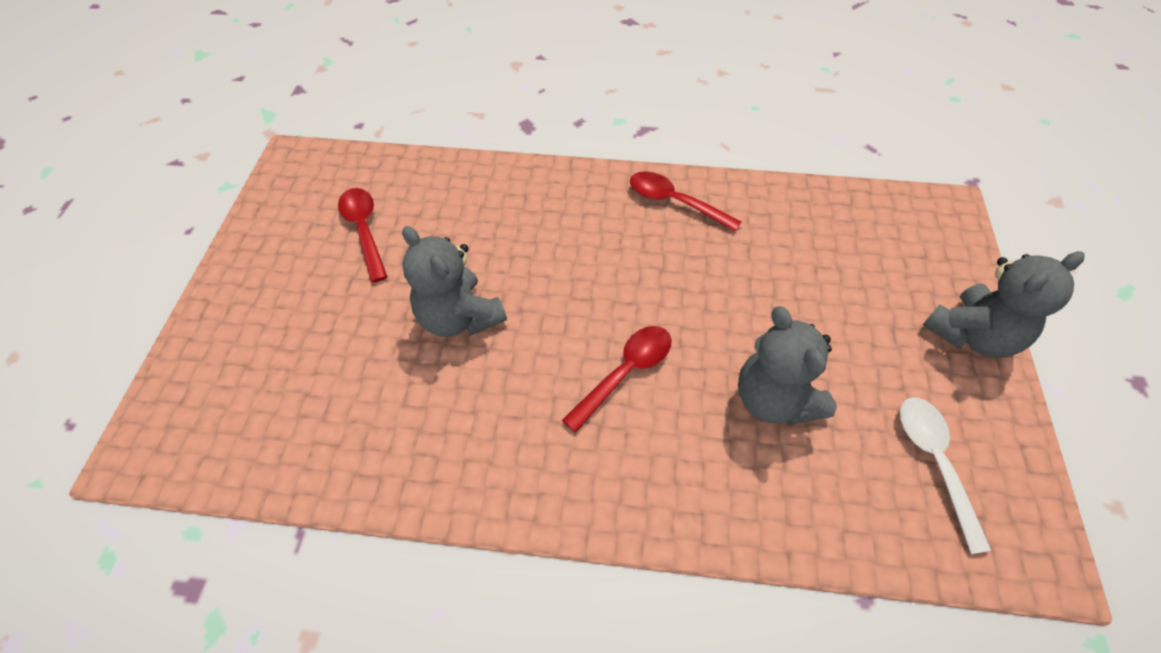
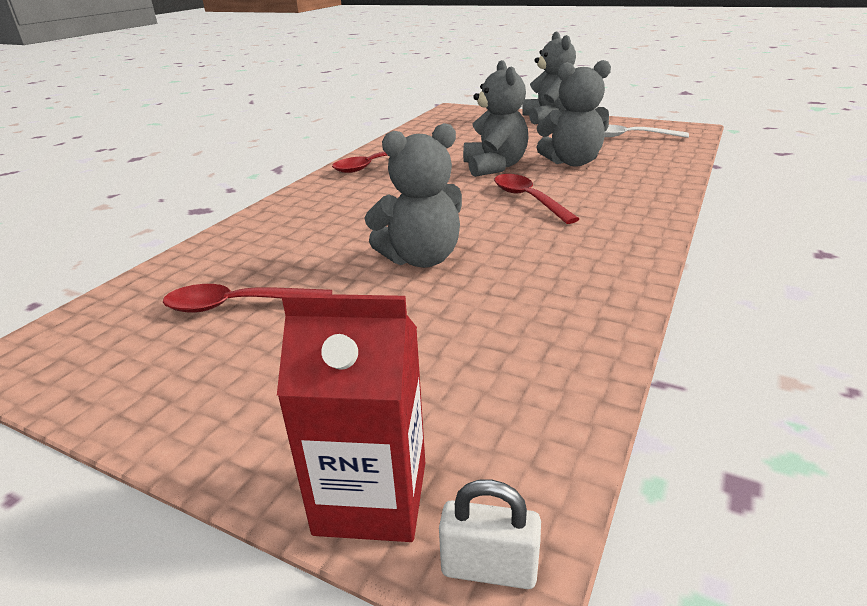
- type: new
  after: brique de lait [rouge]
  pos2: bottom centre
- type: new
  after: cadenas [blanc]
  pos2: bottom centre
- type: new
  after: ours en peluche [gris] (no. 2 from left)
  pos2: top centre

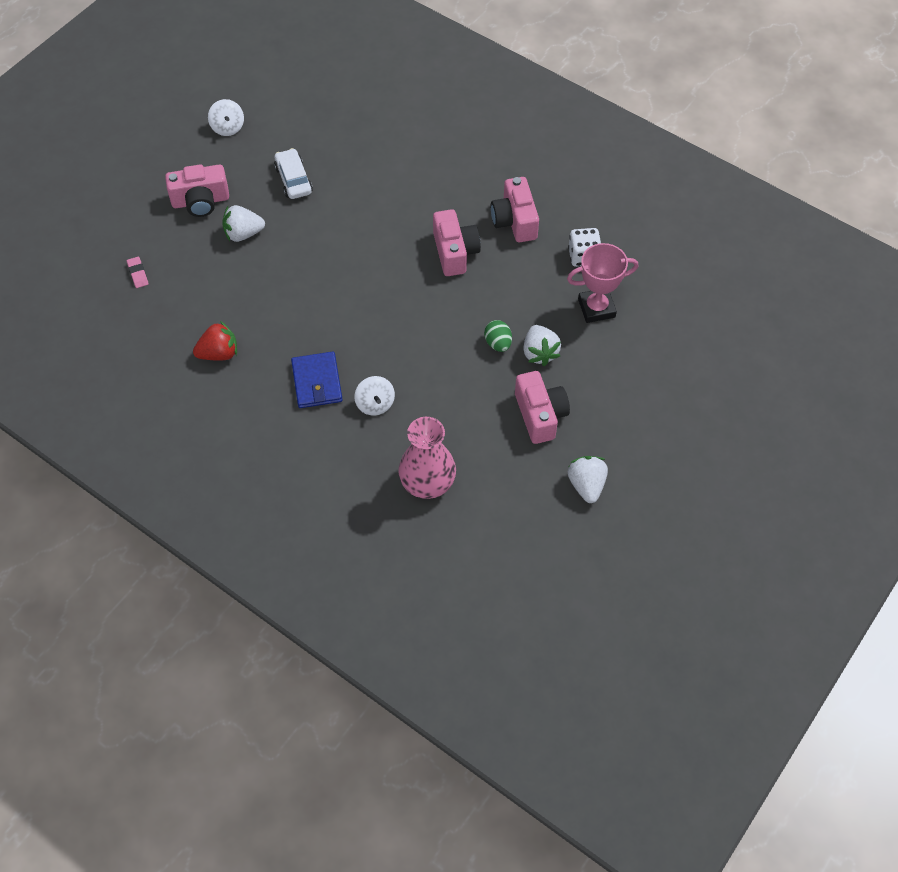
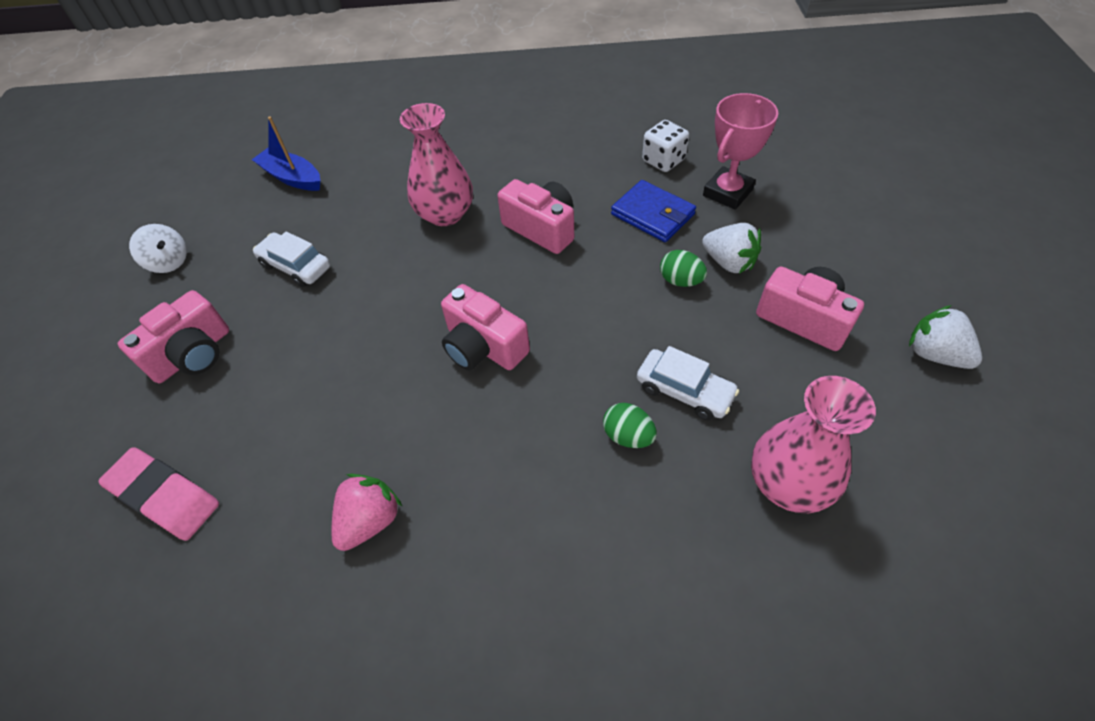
- type: scaled
  before: gomme [rose]
  pos1: top left
  pos2: bottom left
  scale: 2.08
- type: repainted
  before: fraise [rouge]
  after: fraise [rose]
  pos1: middle left
  pos2: bottom centre
- type: gone
  before: fraise [blanc] (no. 1 from left)
  pos1: top left
- type: shifted
  before: portefeuille [bleu]
  pos1: centre
  pos2: top centre
- type: swapped
  before: toupie [blanc] (no. 2 from left)
  after: œuf [vert] (no. 1 from left)
  pos1: centre
  pos2: centre
- type: shifted
  before: appareil photo [rose] (no. 3 from left in the first image)
  after: appareil photo [rose] (no. 2 from left)
  pos1: top centre
  pos2: centre
- type: new
  after: bateau [bleu]
  pos2: top left
- type: new
  after: vase [rose] (no. 1 from left)
  pos2: top centre
- type: new
  after: voiture [blanc] (no. 2 from left)
  pos2: centre

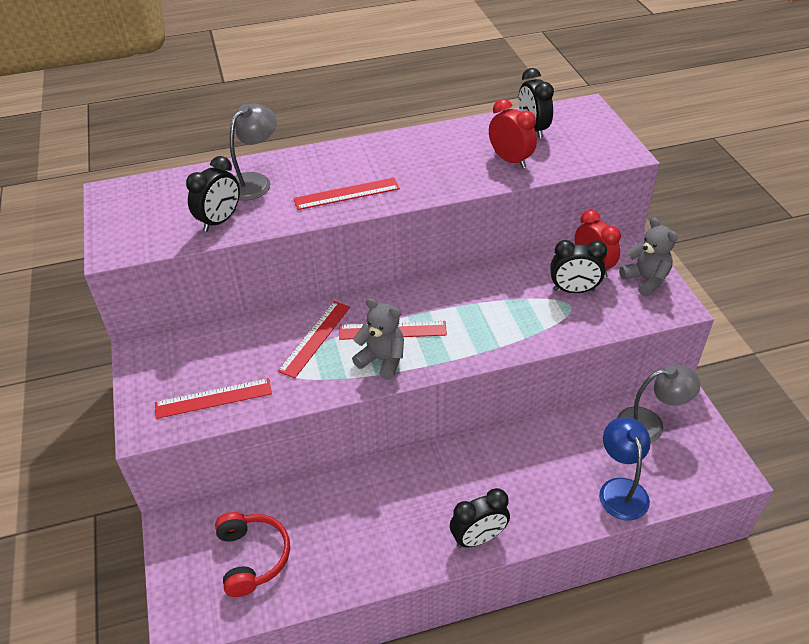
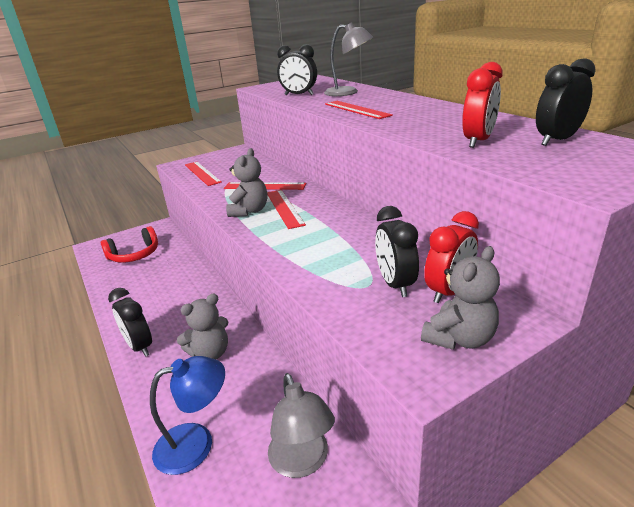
- type: new
  after: ours en peluche [gris] (no. 1 from left)
  pos2: middle left

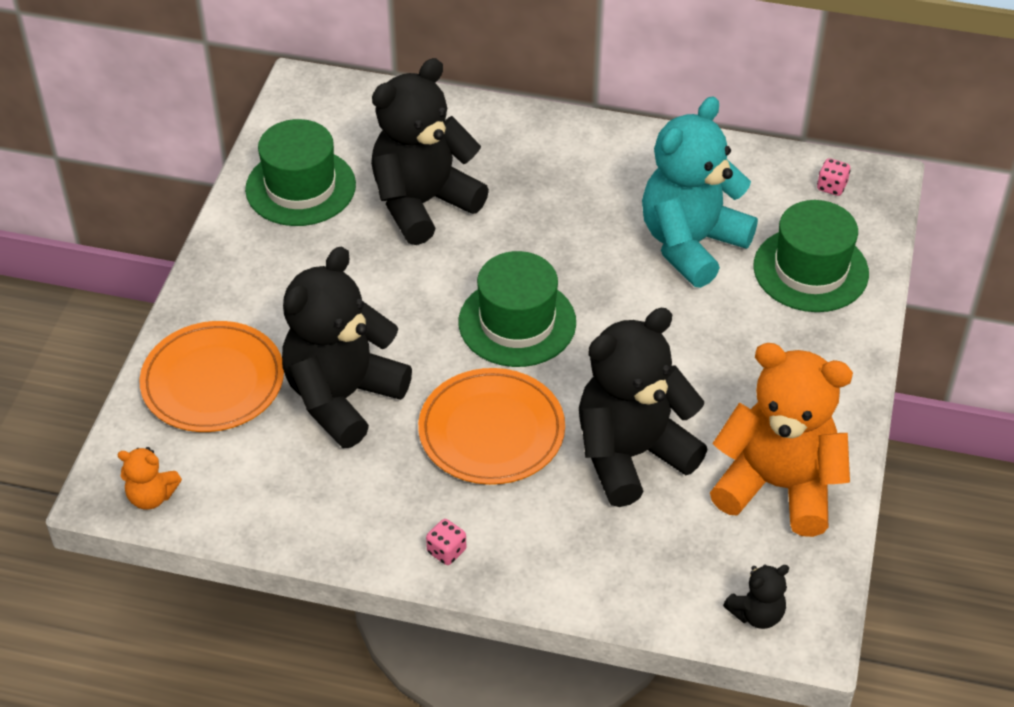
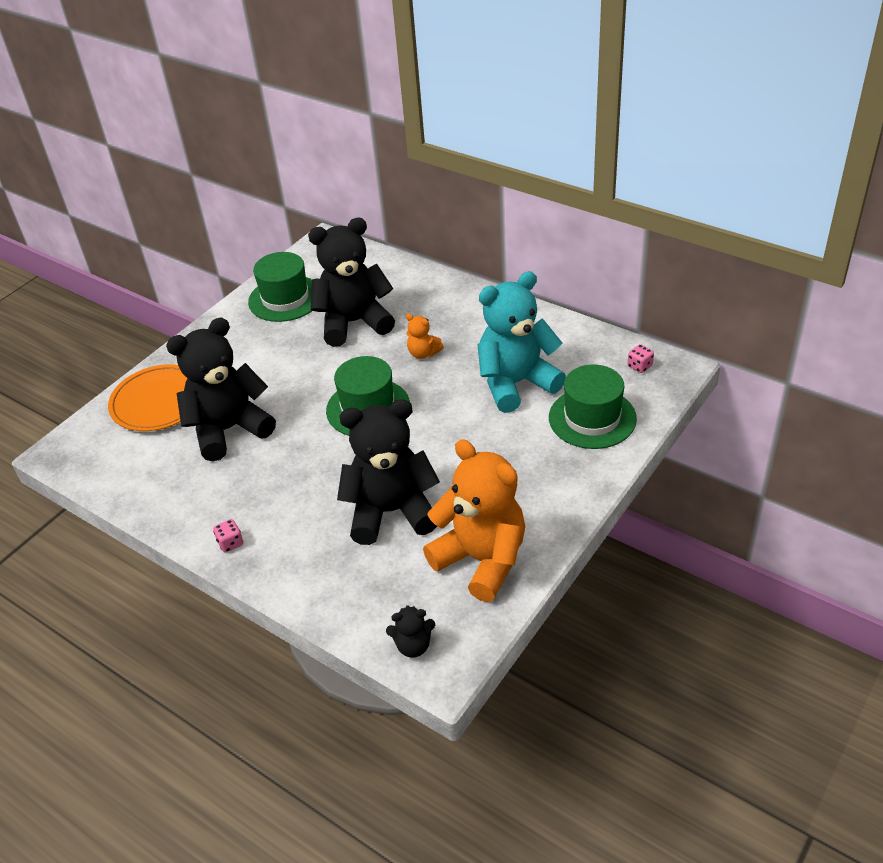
- type: shifted
  before: ours en peluche [orange] (no. 1 from left)
  pos1: bottom left
  pos2: centre
- type: gone
  before: assiette [orange] (no. 2 from left)
  pos1: centre

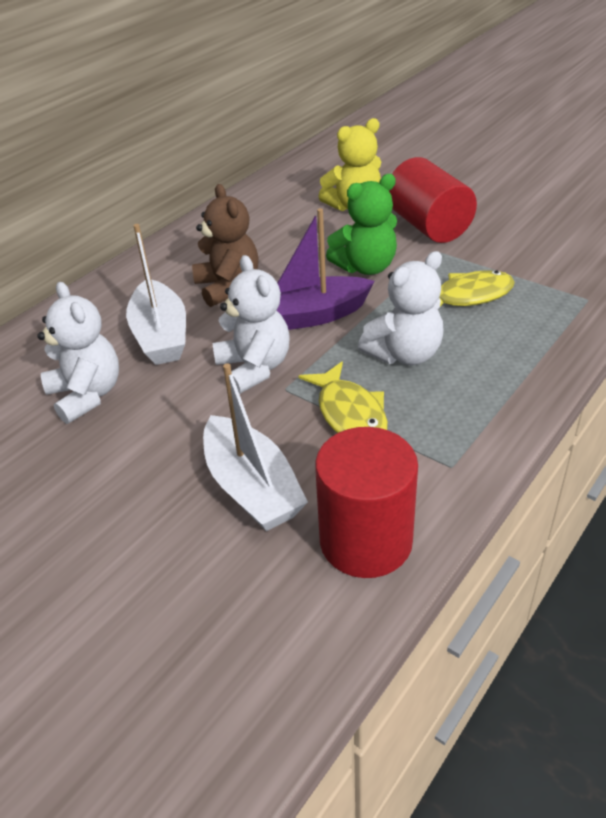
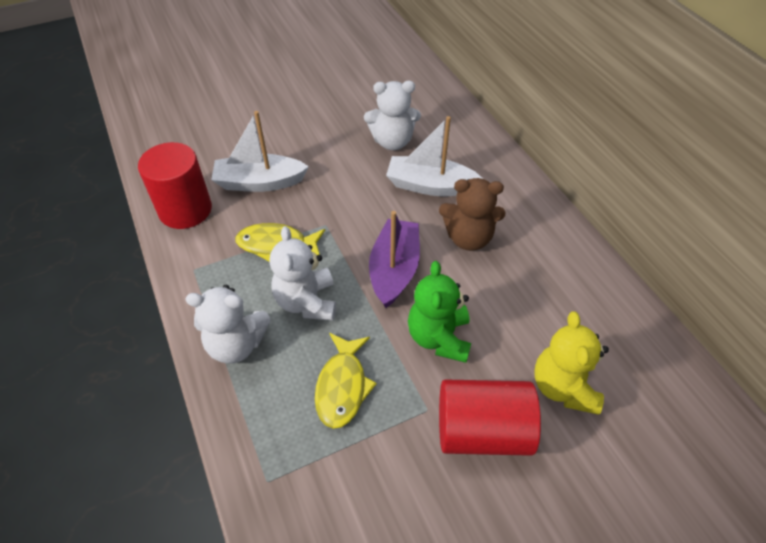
- type: shifted
  before: ours en peluche [blanc] (no. 2 from left in the first image)
  after: ours en peluche [blanc] (no. 1 from left)
  pos1: centre
  pos2: middle left

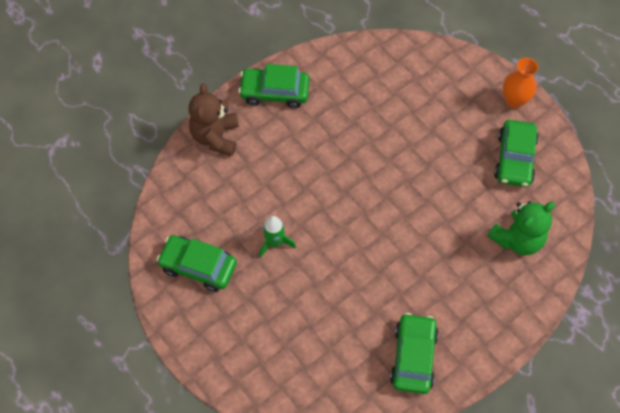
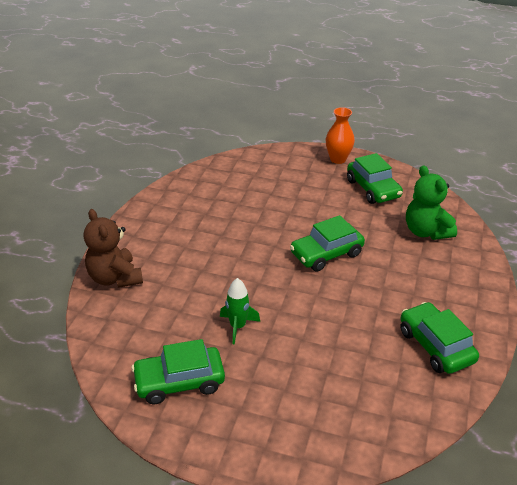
- type: shifted
  before: voiture [vert] (no. 2 from left)
  pos1: top centre
  pos2: centre
- type: rotated
  before: ours en peluche [vert]
  pos1: middle right
  pos2: middle right
  turn: 135

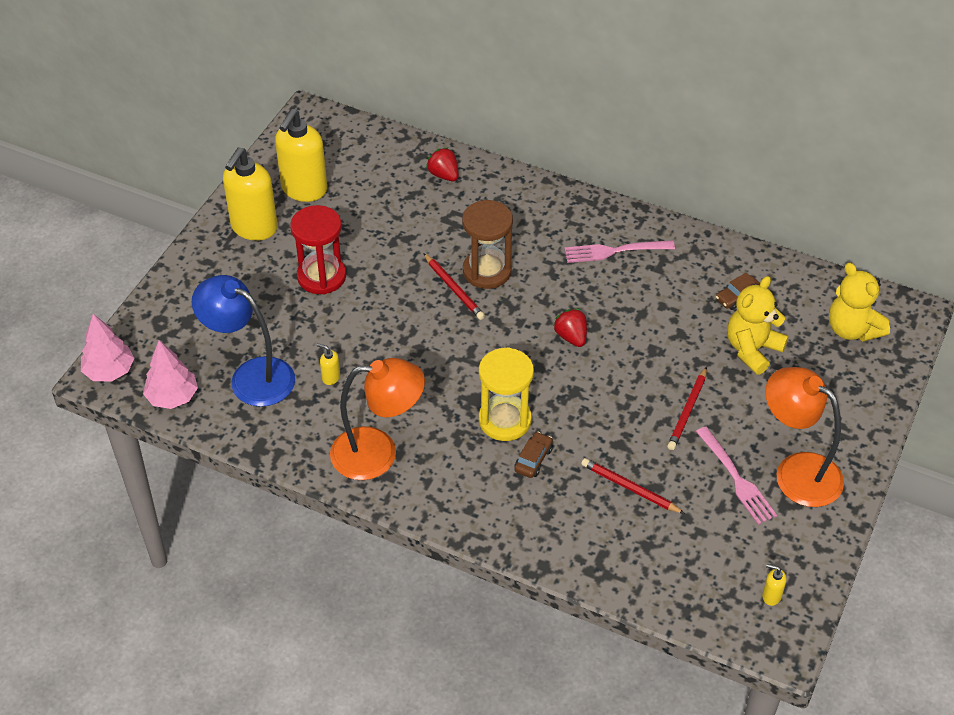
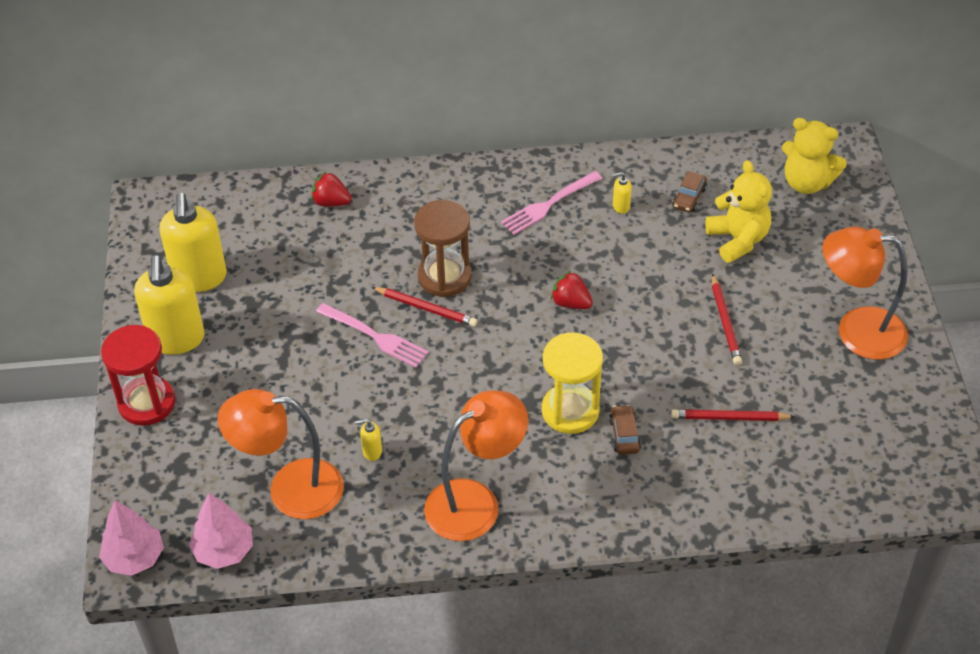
- type: repainted
  before: lampe [bleu]
  after: lampe [orange] (no. 1 from left)
  pos1: middle left
  pos2: bottom left
- type: shifted
  before: sablier [rouge]
  pos1: centre
  pos2: middle left
- type: shifted
  before: fourchette [rose] (no. 2 from left in the first image)
  after: fourchette [rose] (no. 1 from left)
  pos1: middle right
  pos2: centre
- type: rotated
  before: ours en peluche [jaune] (no. 1 from left)
  pos1: middle right
  pos2: top right
  turn: 150
- type: shifted
  before: distributeur de savon [jaune] (no. 4 from left)
  pos1: bottom right
  pos2: top centre

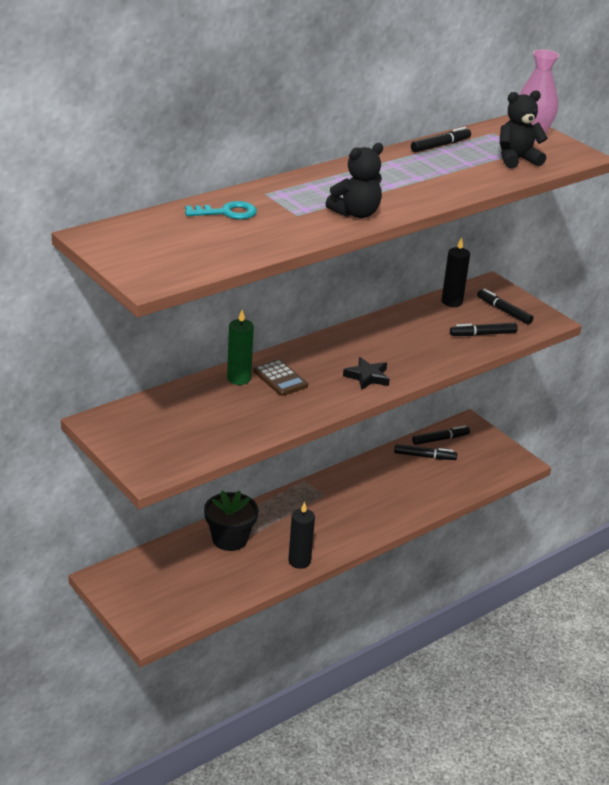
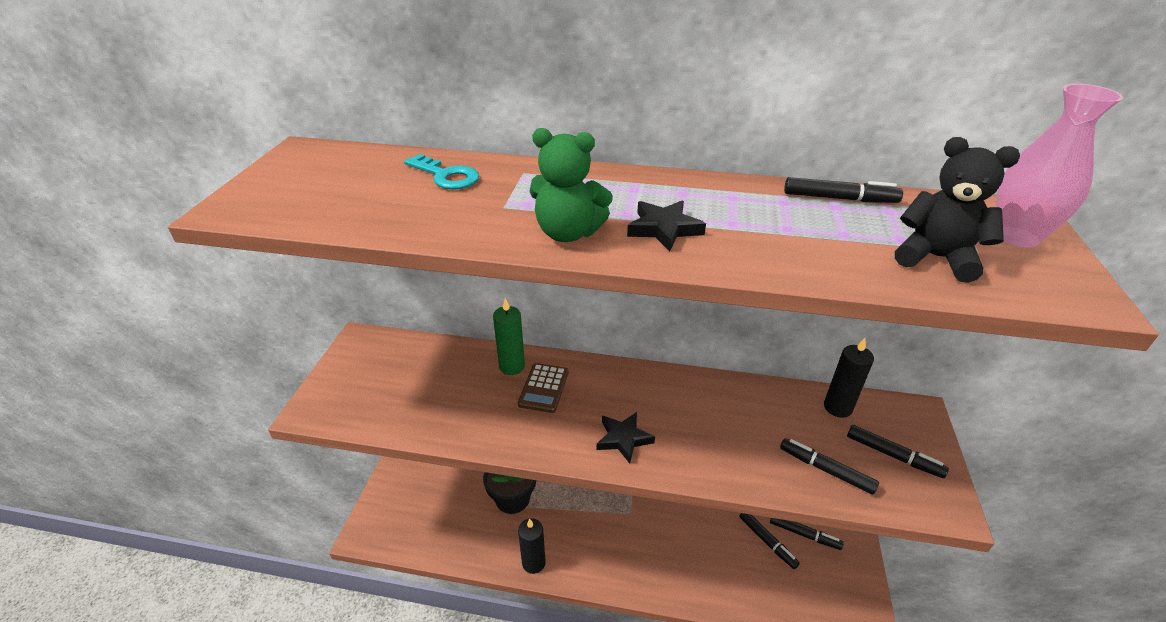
- type: repainted
  before: ours en peluche [noir] (no. 1 from left)
  after: ours en peluche [vert]
  pos1: top centre
  pos2: top centre
- type: rotated
  before: feutre [noir] (no. 5 from left)
  pos1: middle right
  pos2: bottom right
  turn: 120
- type: new
  after: étoile [noir] (no. 2 from left)
  pos2: centre

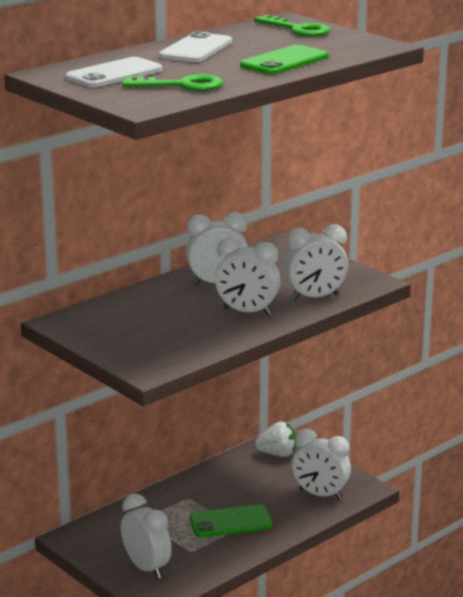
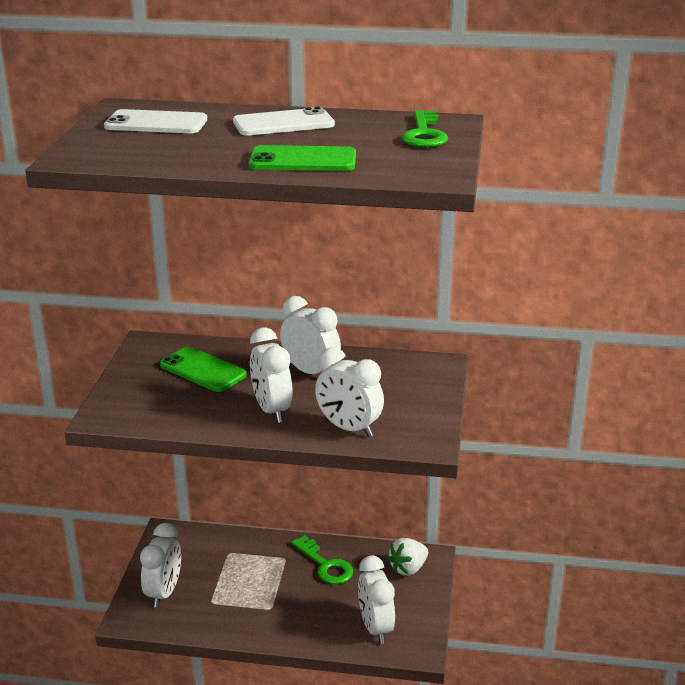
- type: shifted
  before: clé [vert] (no. 1 from left)
  pos1: top centre
  pos2: bottom centre
- type: shifted
  before: téléphone [vert] (no. 1 from left)
  pos1: bottom centre
  pos2: middle left
- type: rotated
  before: fraise [blanc]
  pos1: bottom centre
  pos2: bottom centre
  turn: 90

